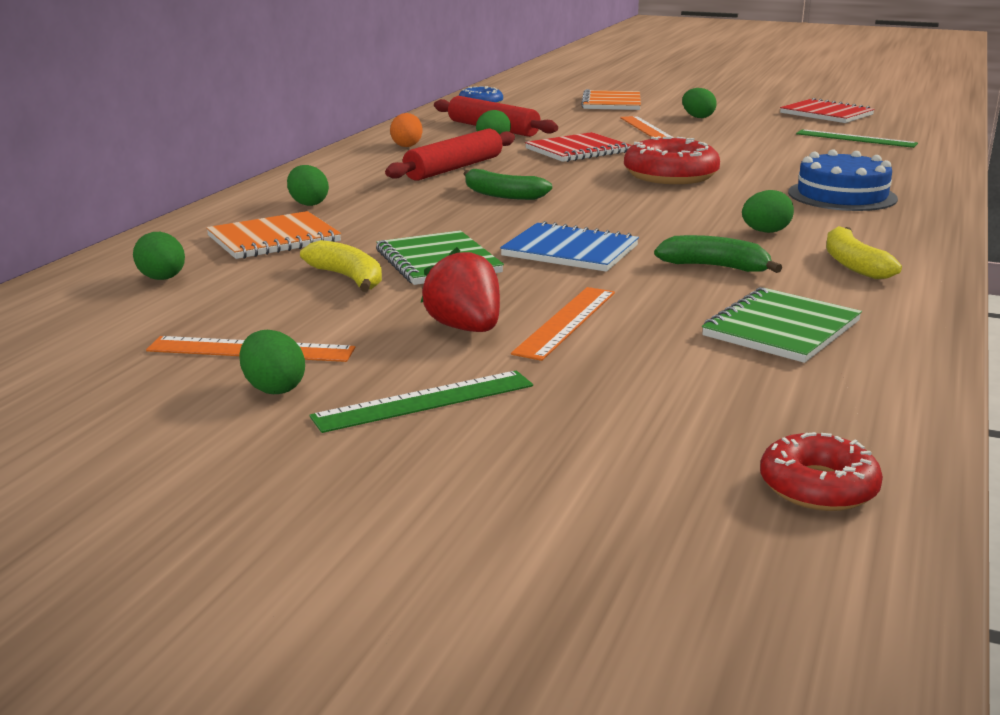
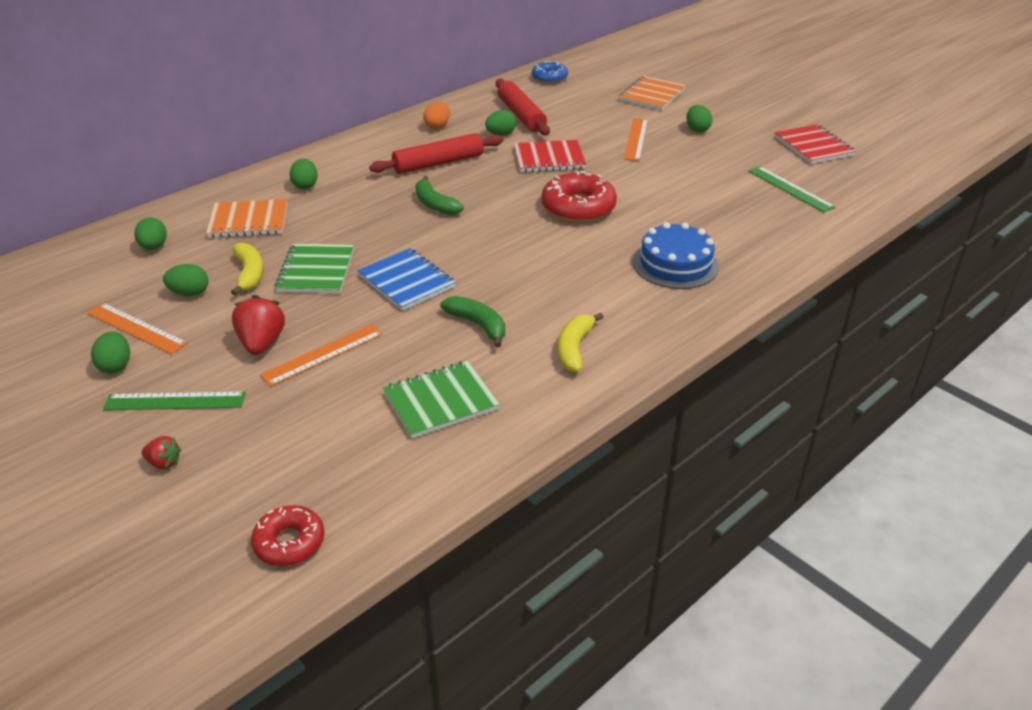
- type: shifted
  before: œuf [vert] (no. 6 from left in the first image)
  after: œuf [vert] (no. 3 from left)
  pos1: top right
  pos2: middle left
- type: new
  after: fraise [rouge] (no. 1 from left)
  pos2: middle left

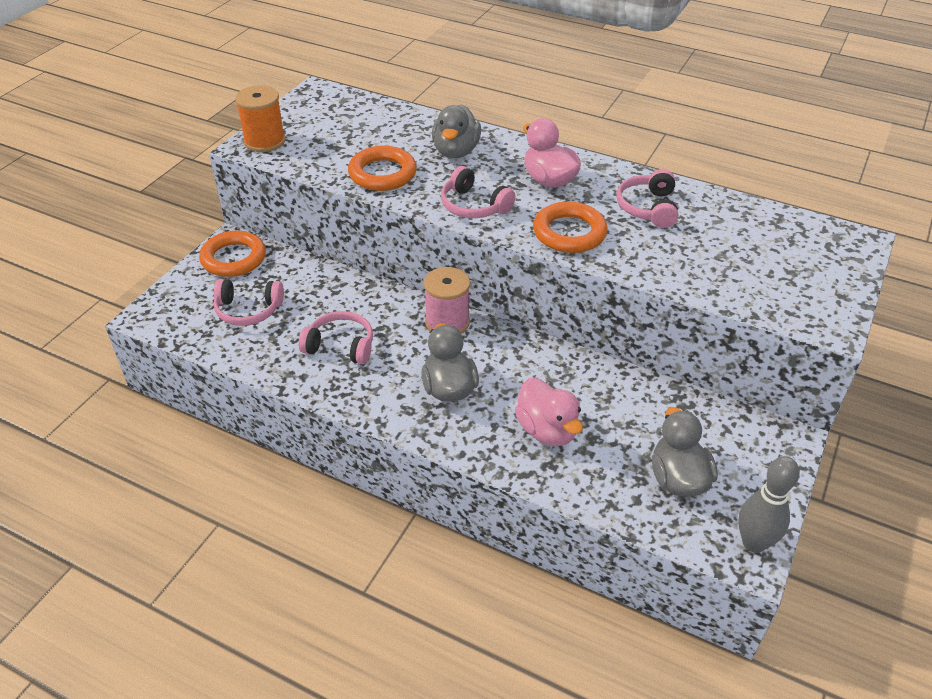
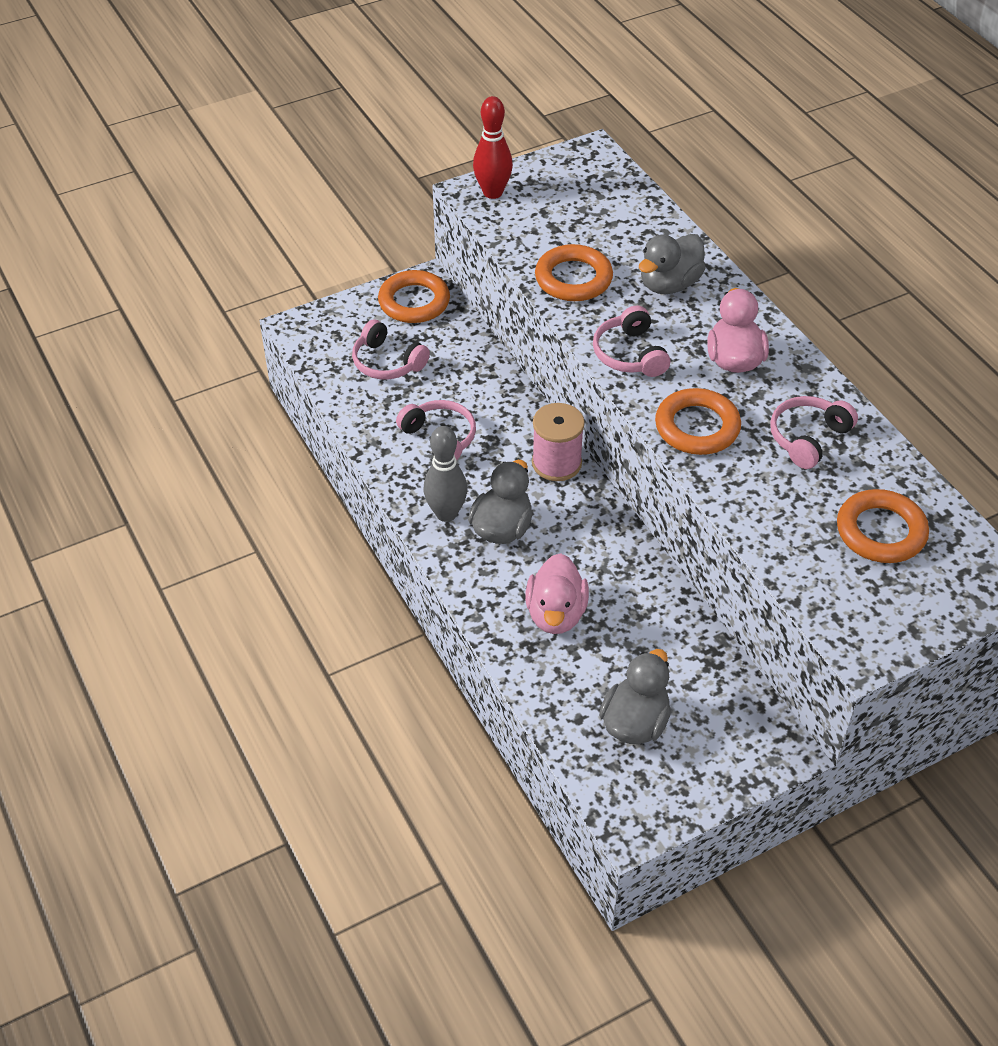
- type: swapped
  before: bobine [orange]
  after: quille [rouge]
  pos1: top left
  pos2: top centre
- type: shifted
  before: quille [gris]
  pos1: bottom right
  pos2: centre
- type: new
  after: anneau [orange] (no. 4 from left)
  pos2: middle right

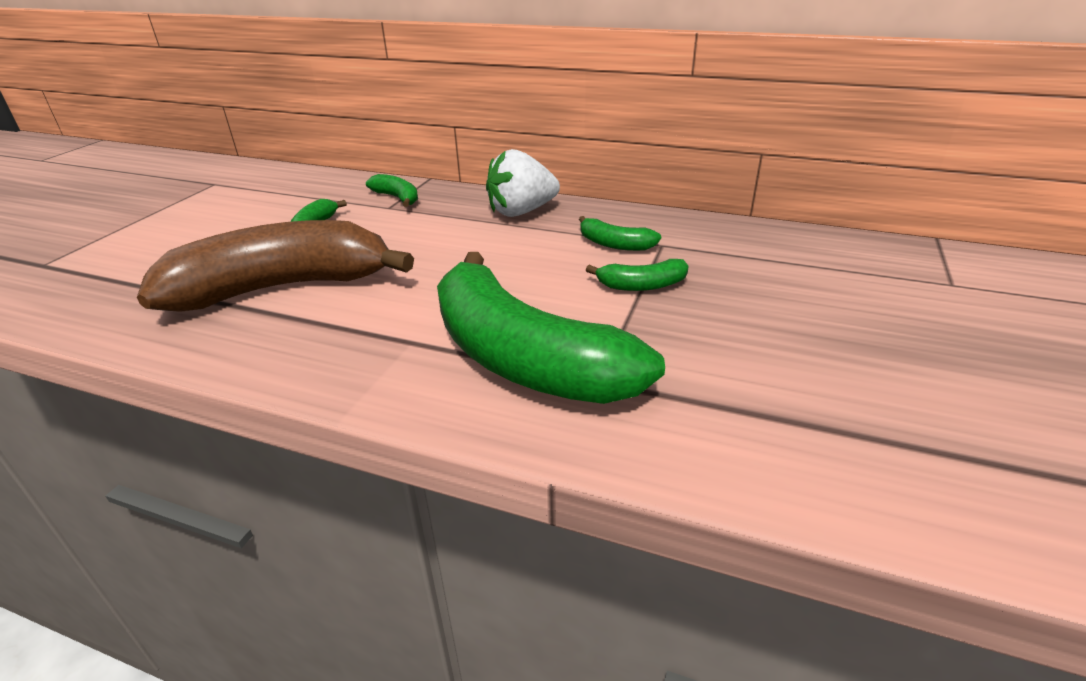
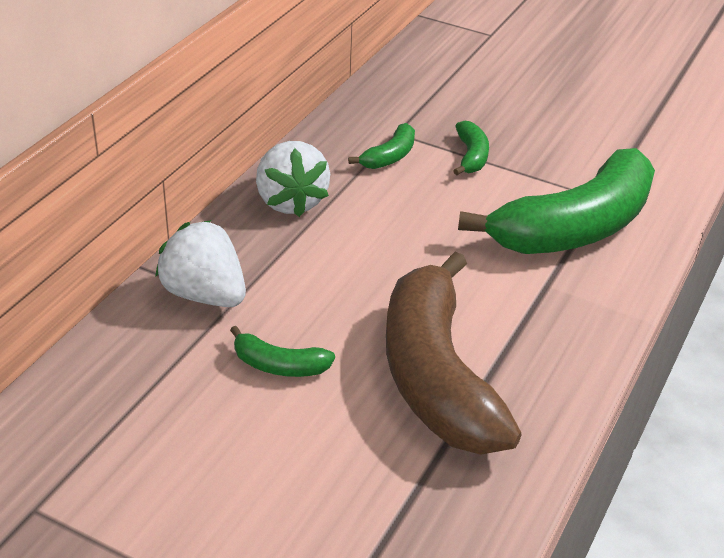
- type: swapped
  before: banane [vert] (no. 2 from left)
  after: fraise [blanc] (no. 1 from left)
  pos1: top centre
  pos2: middle left

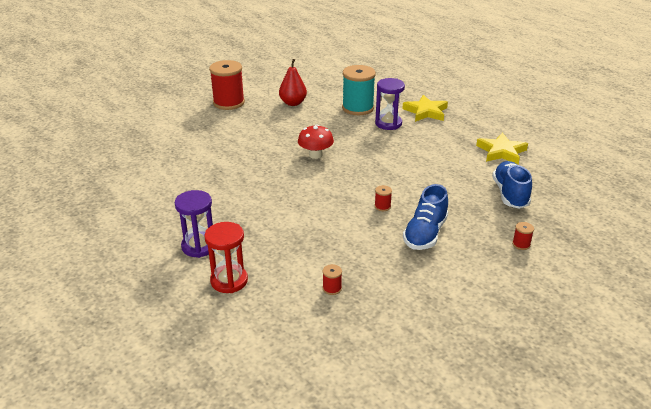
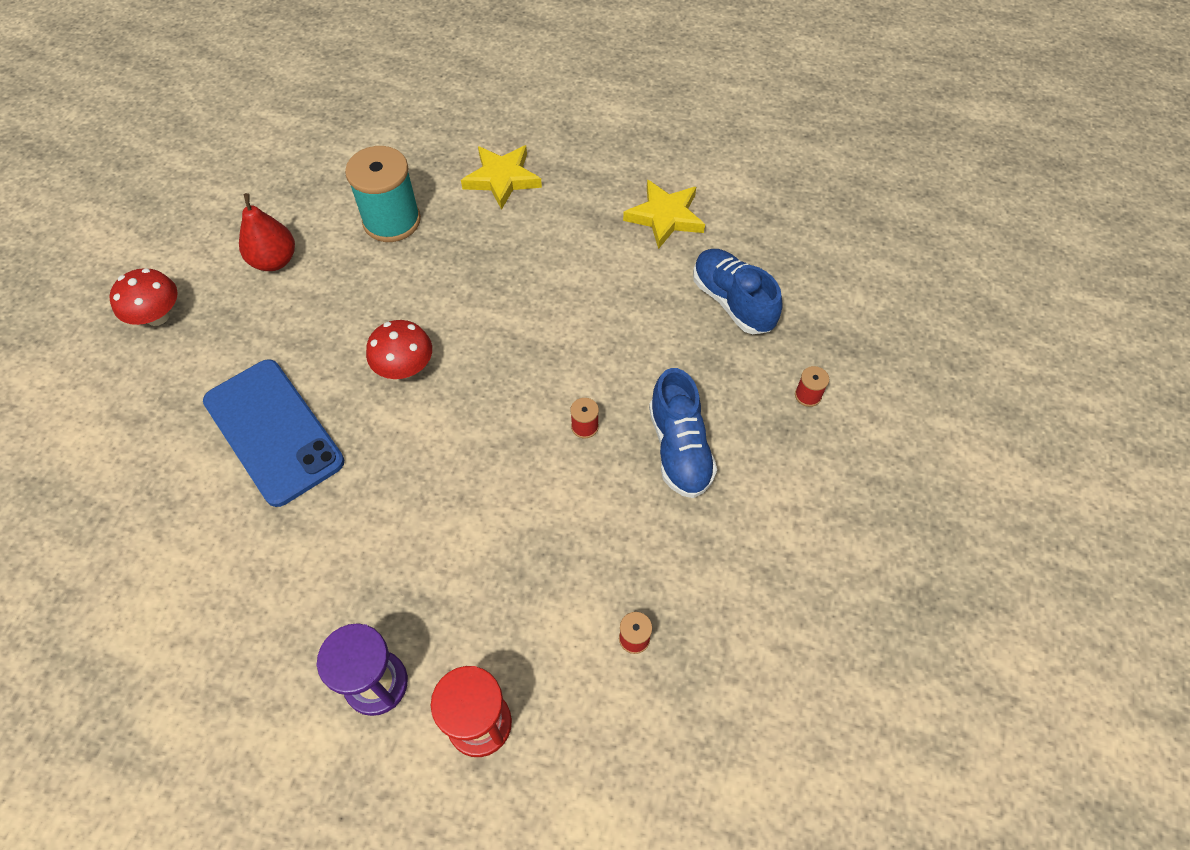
- type: swapped
  before: bobine [rouge] (no. 1 from left)
  after: champignon [rouge] (no. 1 from left)
  pos1: top centre
  pos2: middle left
- type: gone
  before: sablier [violet] (no. 2 from left)
  pos1: top centre
- type: new
  after: téléphone [bleu]
  pos2: middle left

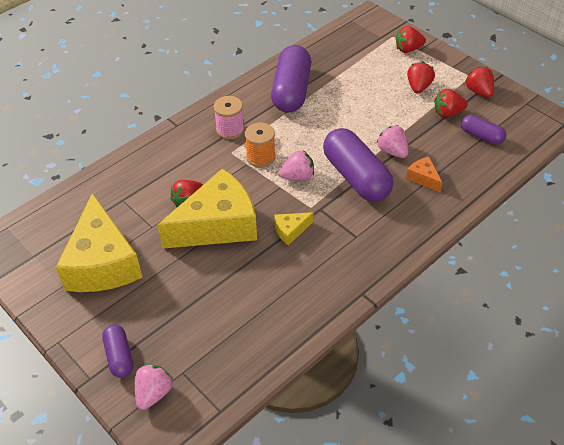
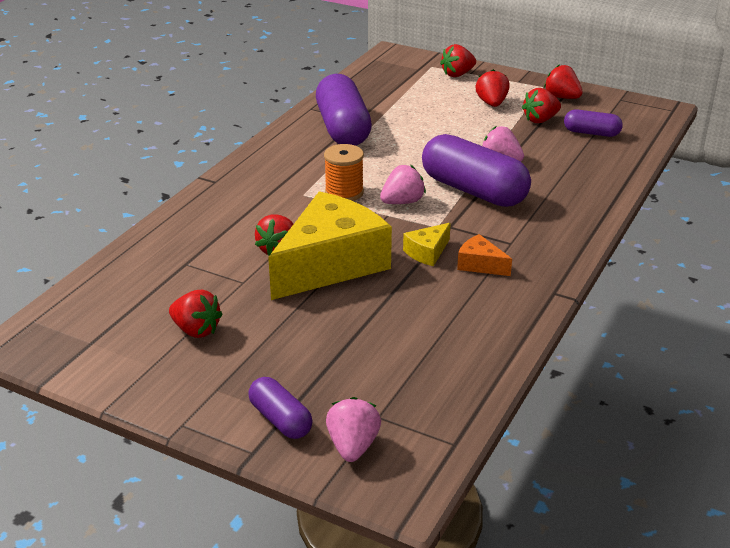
- type: swapped
  before: fromage [jaune] (no. 1 from left)
  after: fraise [rouge] (no. 1 from left)
  pos1: middle left
  pos2: middle left
- type: gone
  before: bobine [rose]
  pos1: top centre
- type: shifted
  before: fromage [orange]
  pos1: middle right
  pos2: centre

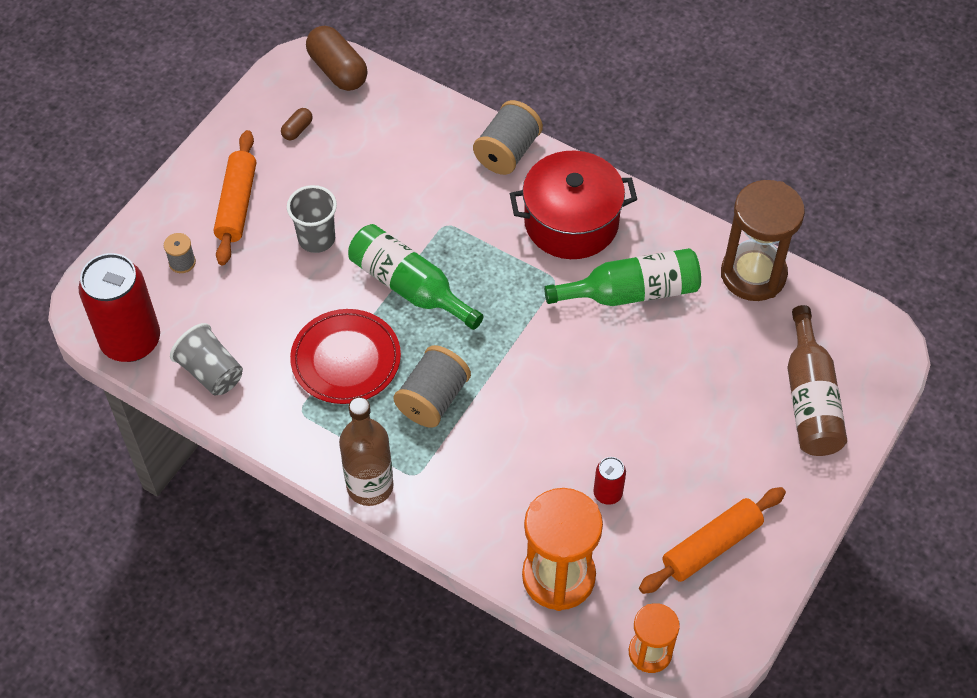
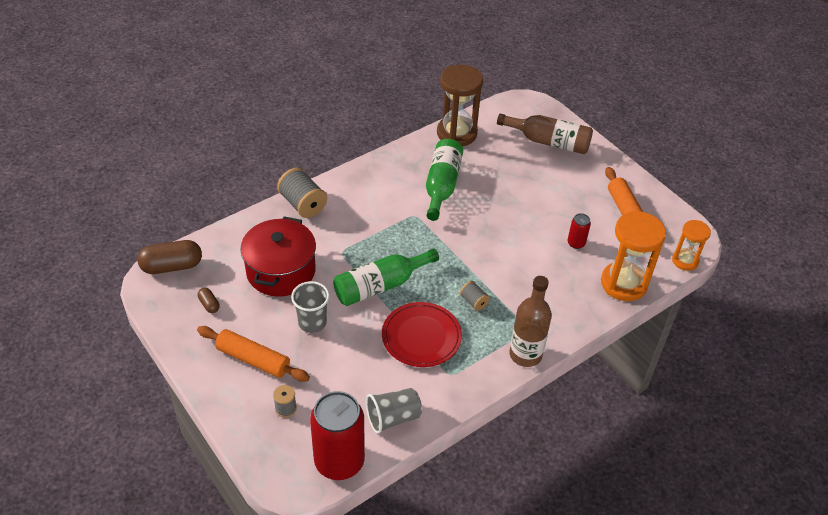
- type: scaled
  before: bobine [gris] (no. 2 from left in the first image)
  pos1: centre
  pos2: centre
  scale: 0.54
- type: shifted
  before: marmite [rouge]
  pos1: top centre
  pos2: centre

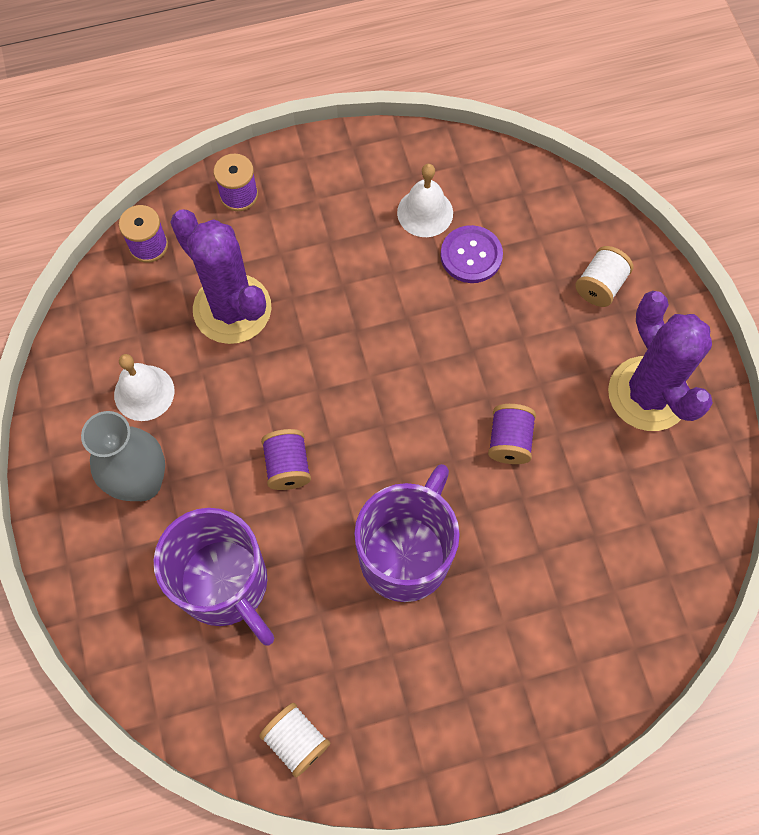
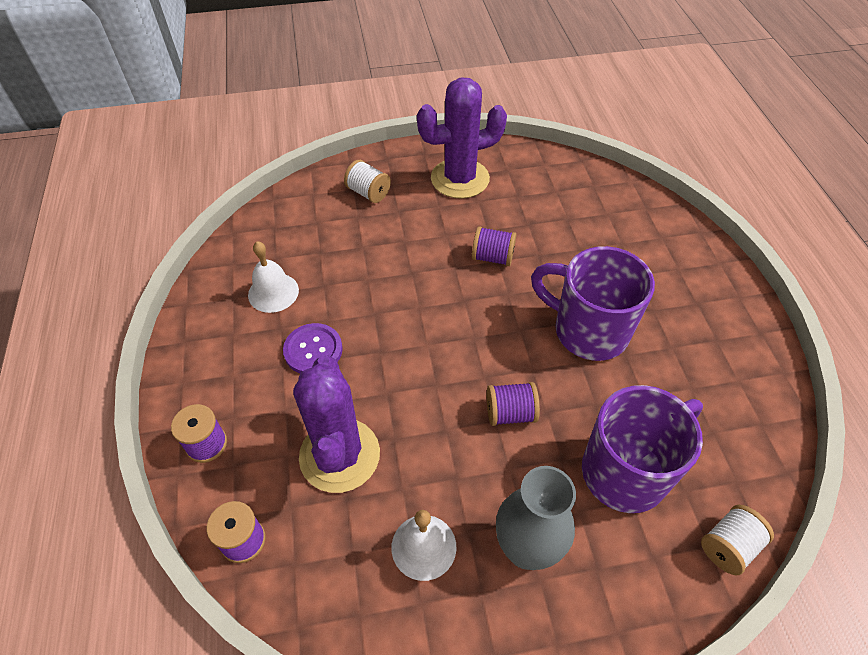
- type: rotated
  before: cactus [violet] (no. 1 from left)
  pos1: top left
  pos2: centre
  turn: -60
- type: shifted
  before: bobine [blanc] (no. 1 from left in the first image)
  after: bobine [blanc] (no. 2 from left)
  pos1: bottom centre
  pos2: bottom right
- type: shifted
  before: bouton [violet]
  pos1: top centre
  pos2: centre

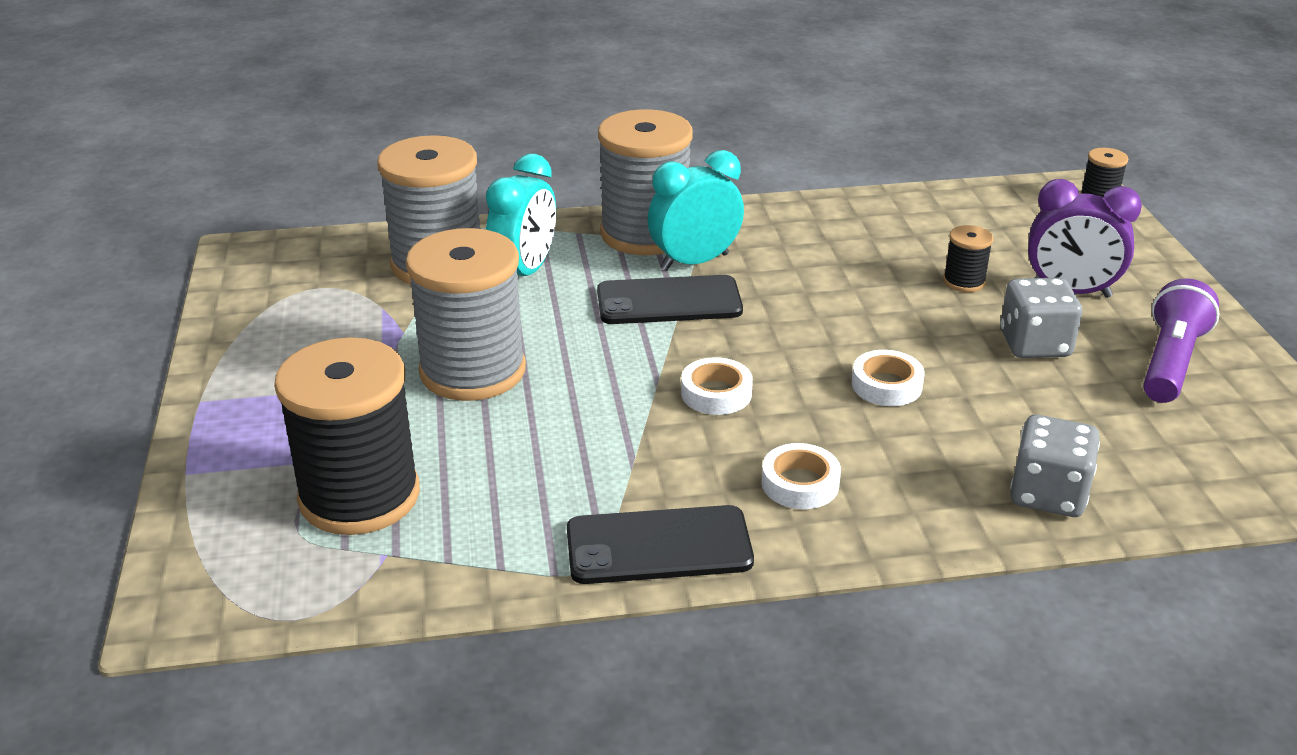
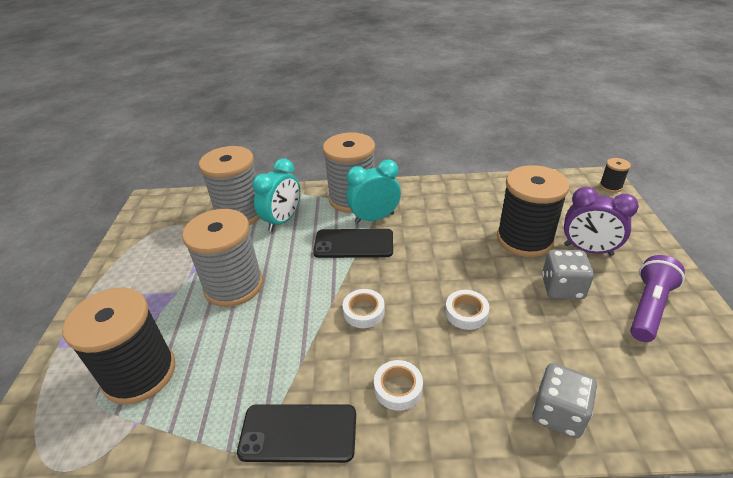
- type: scaled
  before: bobine [noir] (no. 2 from left)
  pos1: middle right
  pos2: middle right
  scale: 2.28

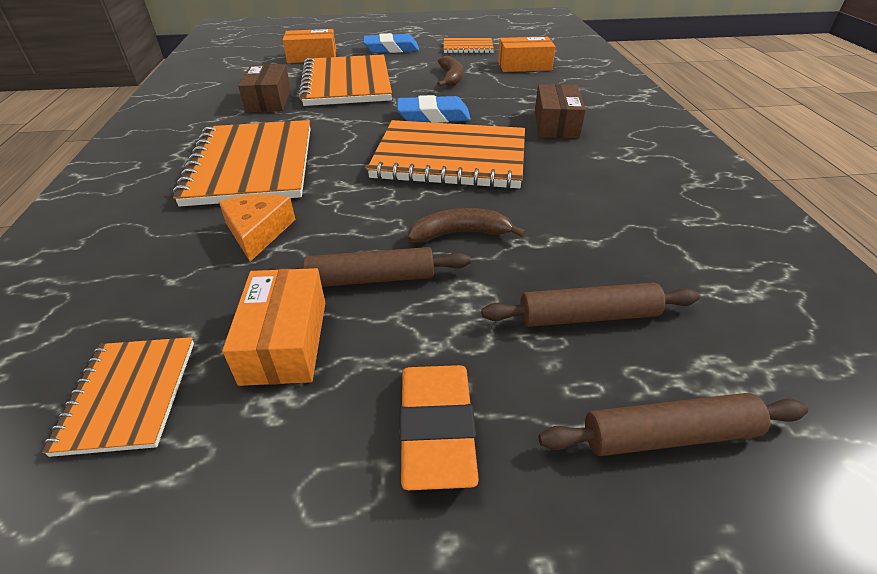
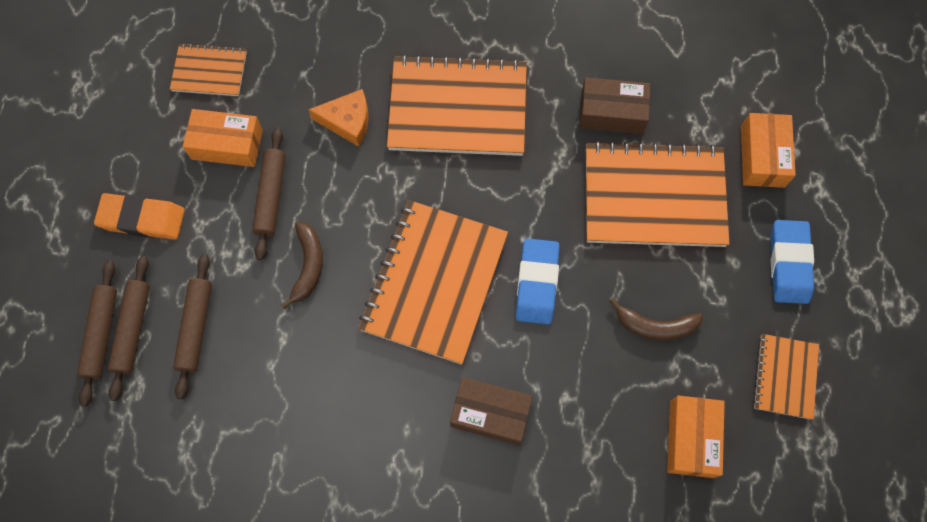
- type: new
  after: rouleau à pâtisserie [marron] (no. 2 from left)
  pos2: middle left

